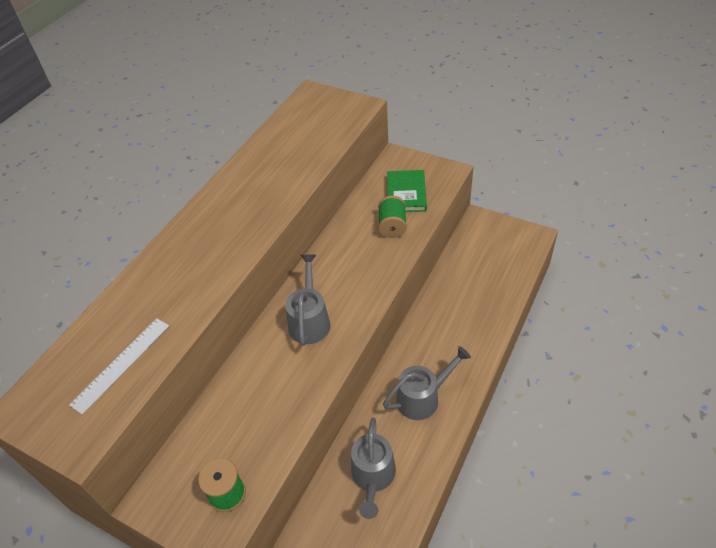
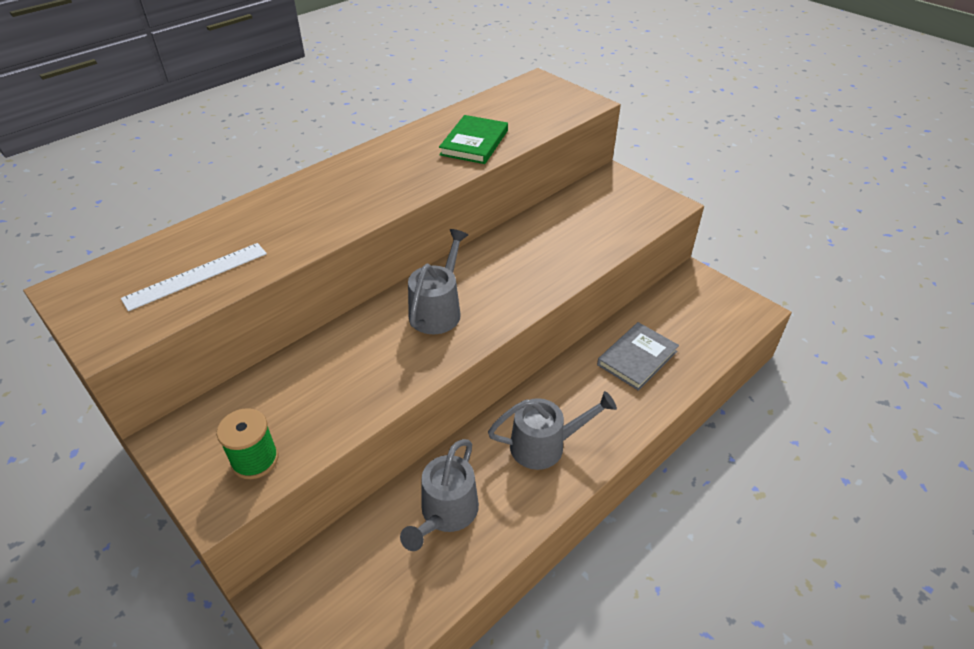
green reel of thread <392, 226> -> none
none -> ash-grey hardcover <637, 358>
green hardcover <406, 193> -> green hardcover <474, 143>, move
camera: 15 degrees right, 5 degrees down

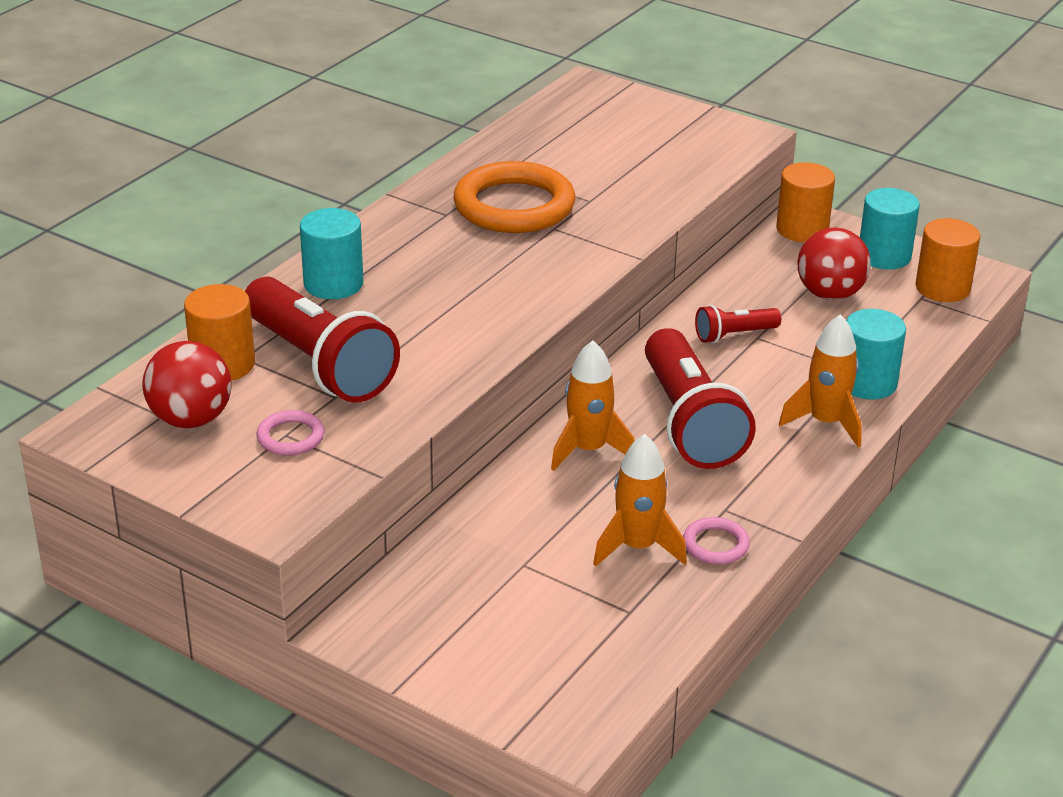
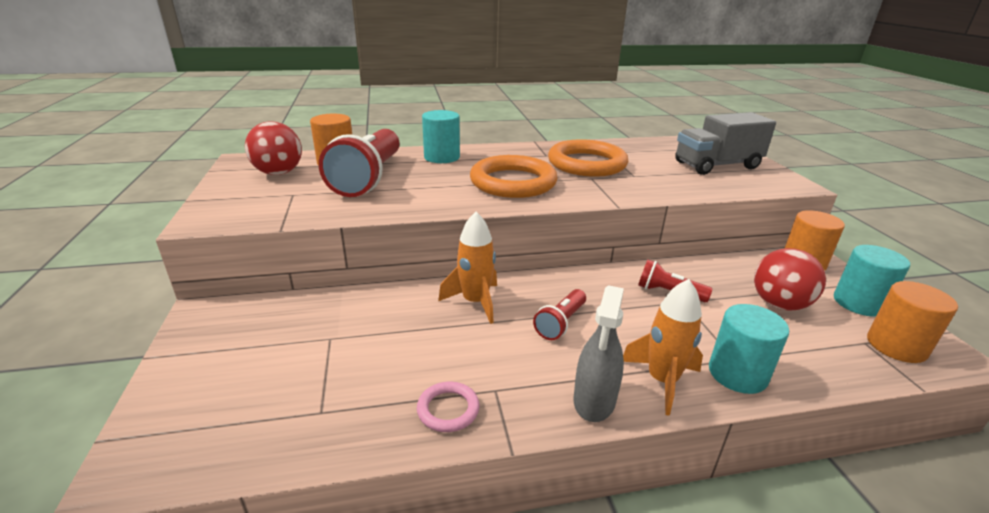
rosy ring <290, 437> -> none
bright orange toy rocket <637, 547> -> none
none -> bright orange ring <513, 182>
none -> ash-grey spray bottle <594, 400>
none -> ash-grey toy truck <716, 165>
red flashlight <690, 422> -> red flashlight <561, 323>, x0.48
camera: 45 degrees right, 5 degrees down

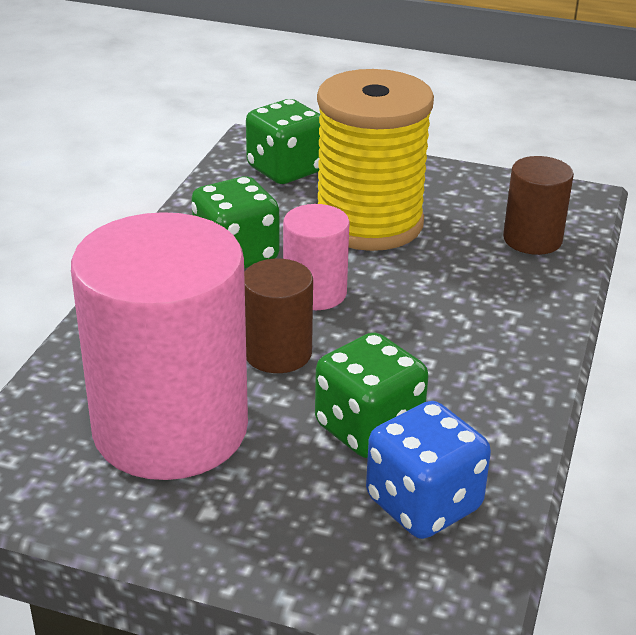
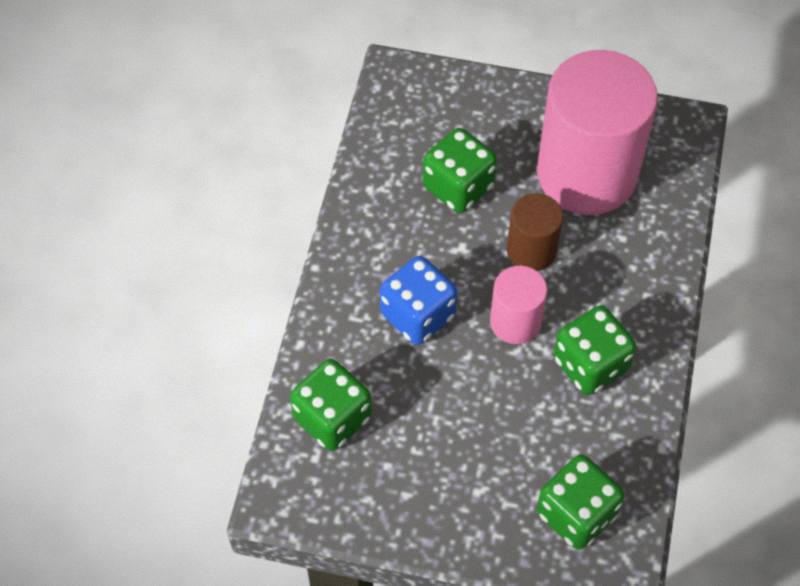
yellow reel of thread <369, 223> -> none
blue dice <423, 504> -> blue dice <418, 315>, move
russet cylinder shape <532, 239> -> green dice <332, 418>
camera: 175 degrees right, 25 degrees up

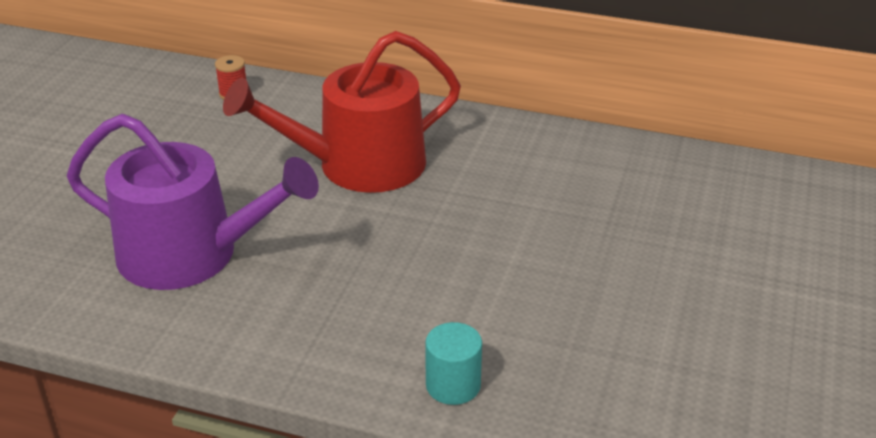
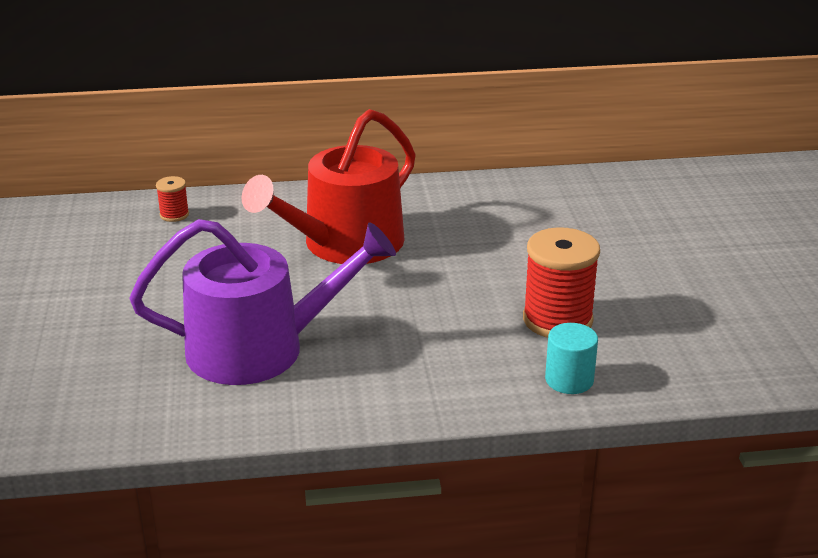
none -> red reel of thread <557, 320>
camera: 25 degrees left, 5 degrees down

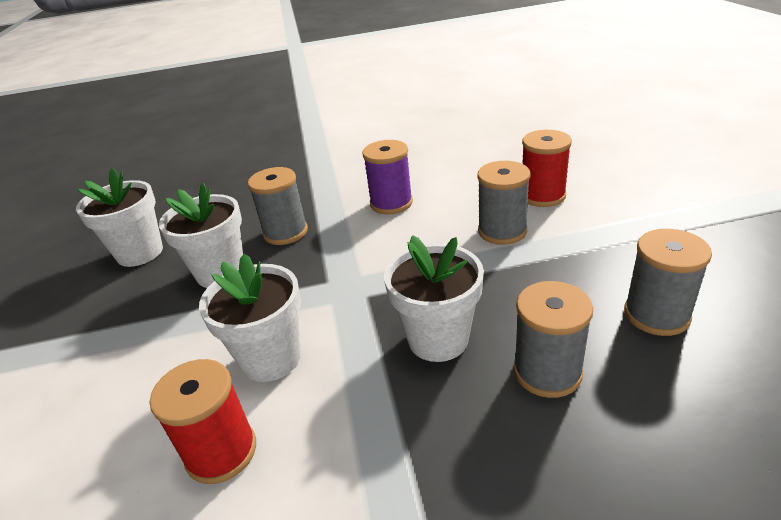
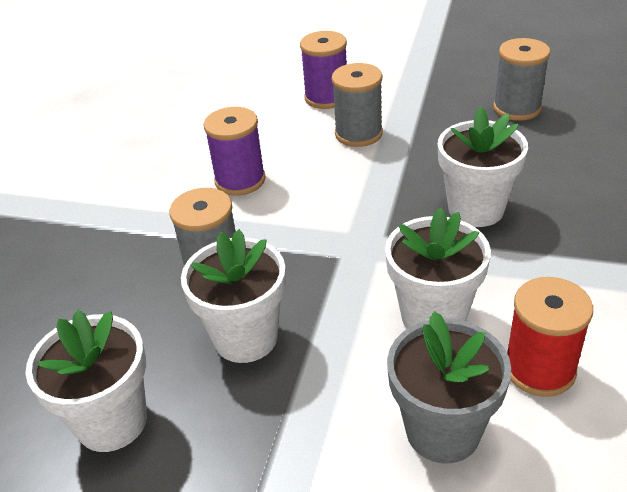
ash-grey reel of thread <547, 372> -> none
none -> ash-grey potted plant <443, 431>
red reel of thread <542, 196> -> royal purple reel of thread <326, 97>
camera: 65 degrees left, 5 degrees up

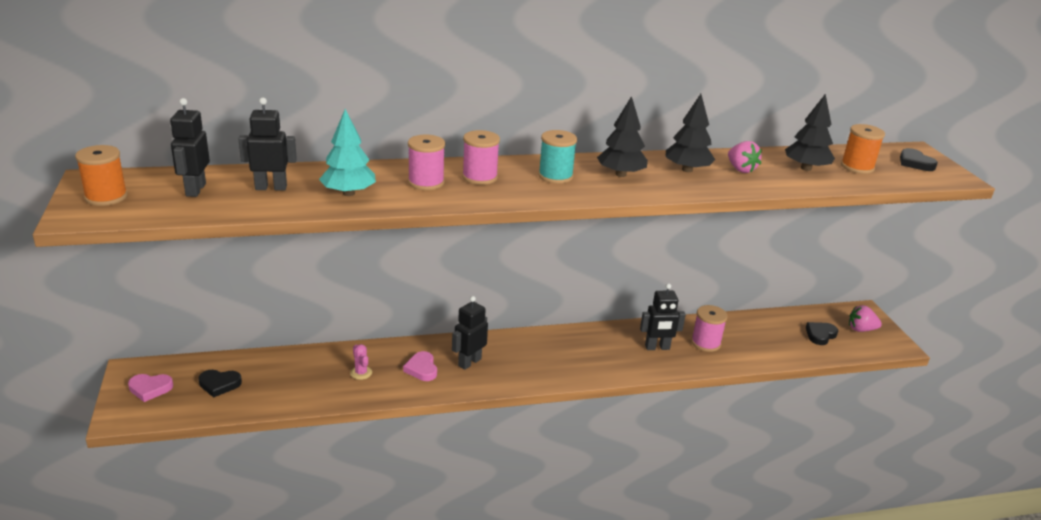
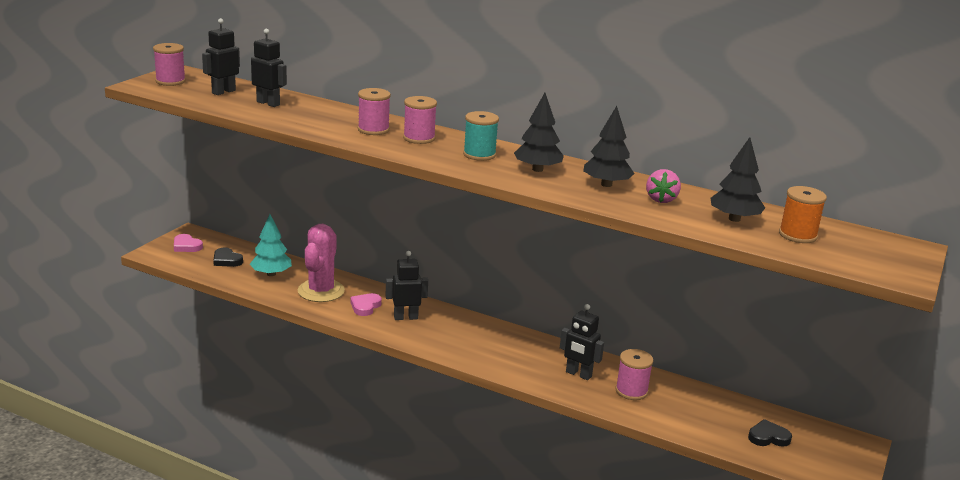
rosy berry <861, 329> -> none
jet-black love heart <915, 163> -> none
aqua tree <348, 193> -> aqua tree <271, 274>, move
bright orange reel of thread <106, 197> -> rosy reel of thread <170, 81>
rosy saguaro cactus <361, 373> -> rosy saguaro cactus <321, 291>, x2.42
camera: 40 degrees right, 5 degrees down

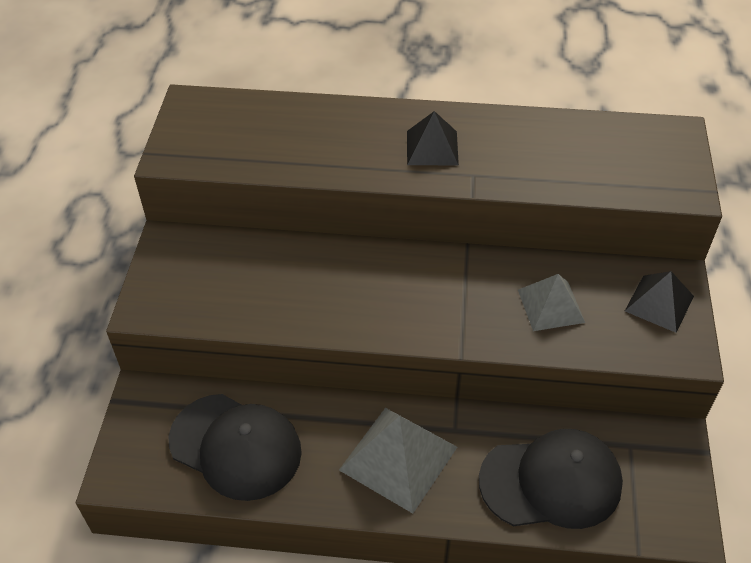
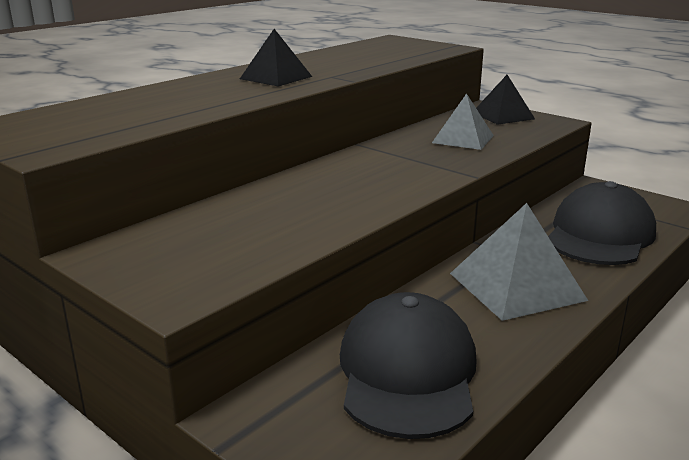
jet-black cap <236, 446> -> jet-black cap <407, 372>, 60 degrees counterclockwise
camera: 55 degrees left, 25 degrees down

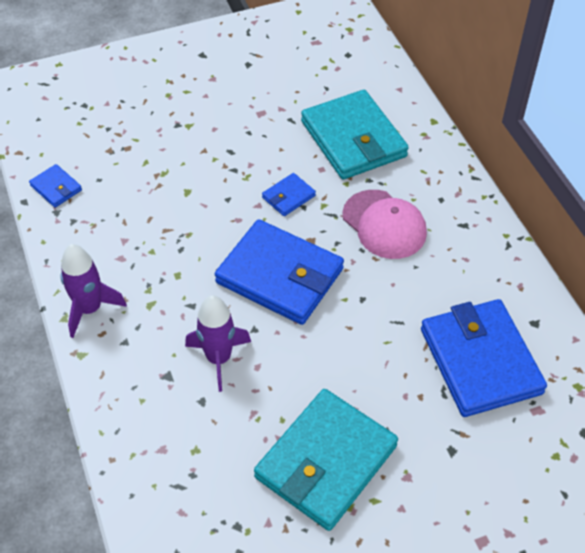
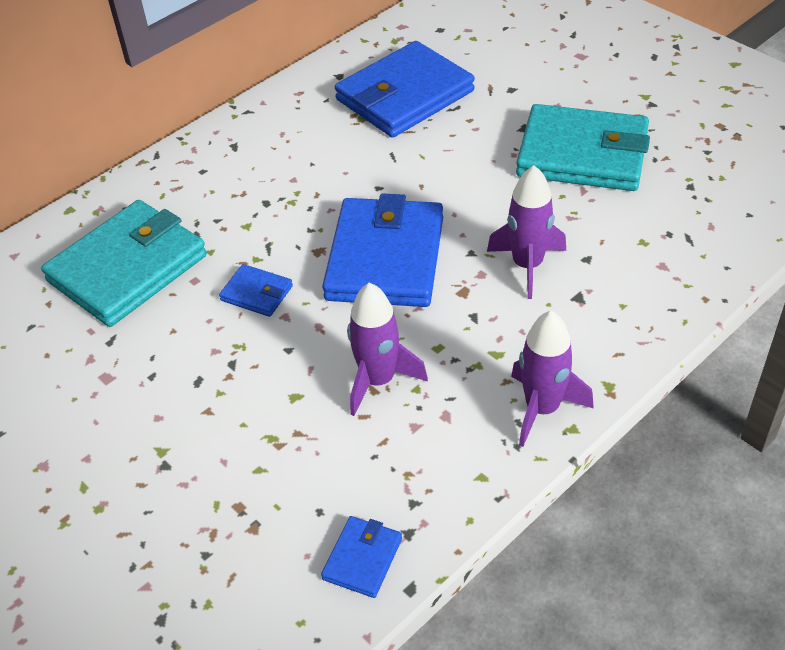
rosy cap <384, 224> -> none
none -> royal purple toy rocket <378, 380>
camera: 110 degrees left, 5 degrees down

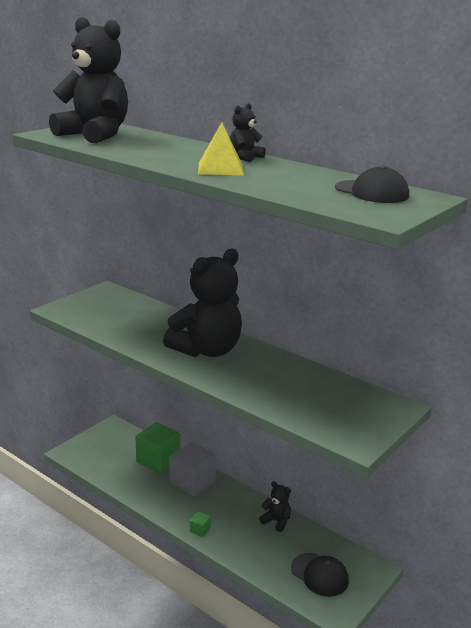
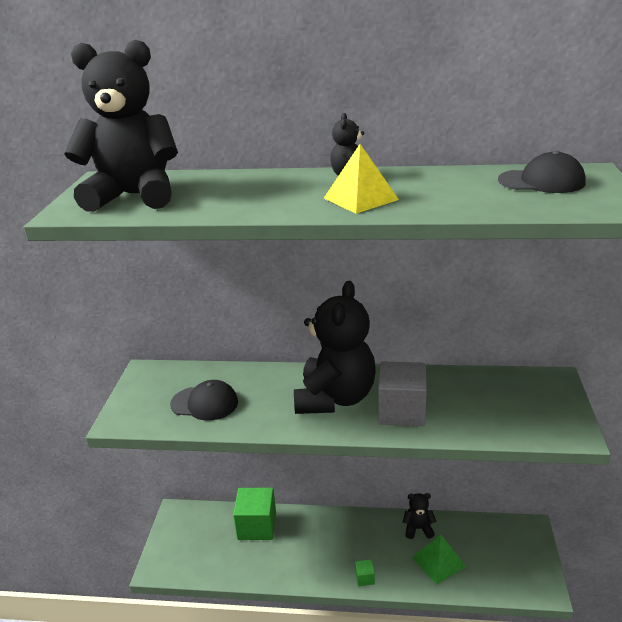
none -> green solid pyramid <438, 561>
ash-grey cube <192, 482> -> ash-grey cube <401, 411>, move
jet-black cap <319, 574> -> jet-black cap <205, 403>, move
camera: 30 degrees left, 5 degrees up

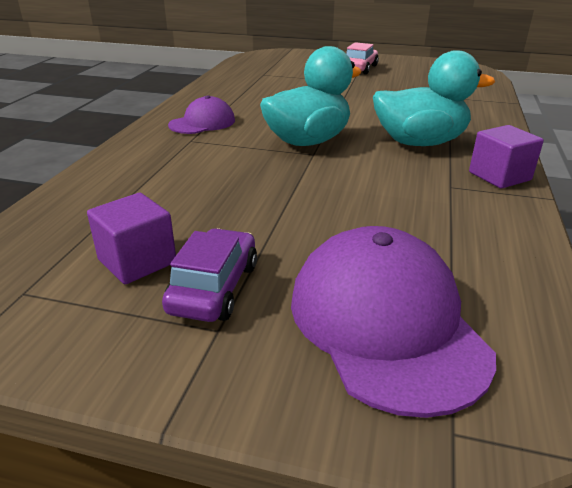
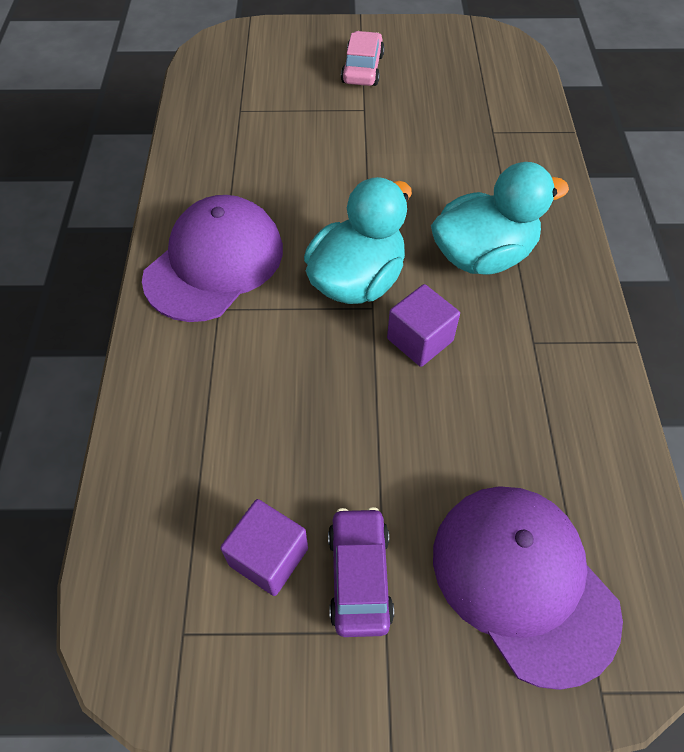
royal purple cube <499, 176> -> royal purple cube <420, 340>, move
royal purple cap <202, 123> -> royal purple cap <214, 263>, x1.76
camera: 15 degrees left, 25 degrees up

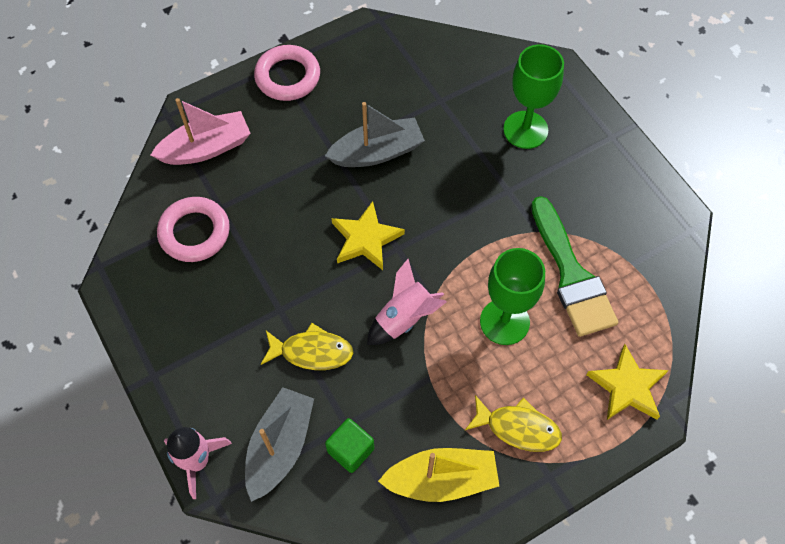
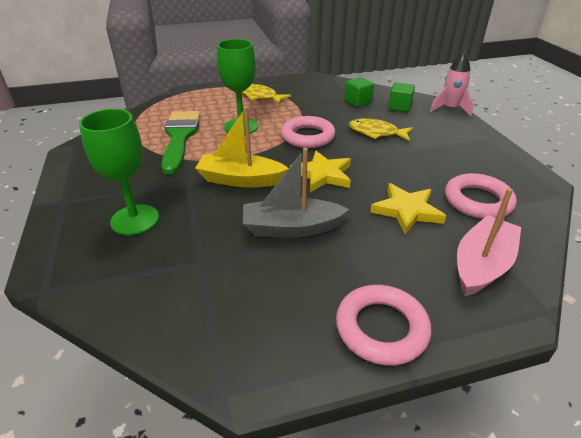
yellow toy boat <441, 480> -> yellow toy boat <240, 180>, move
yellow star <627, 386> -> yellow star <407, 211>, move
ash-grey toy boat <280, 447> -> green cube <399, 107>
rosy toy rocket <404, 318> -> rosy ring <308, 136>
rosy toy boat <206, 148> -> rosy toy boat <482, 265>, 135 degrees clockwise
camera: 165 degrees left, 25 degrees down

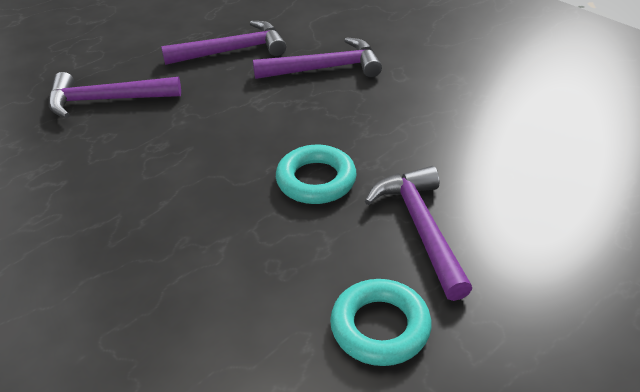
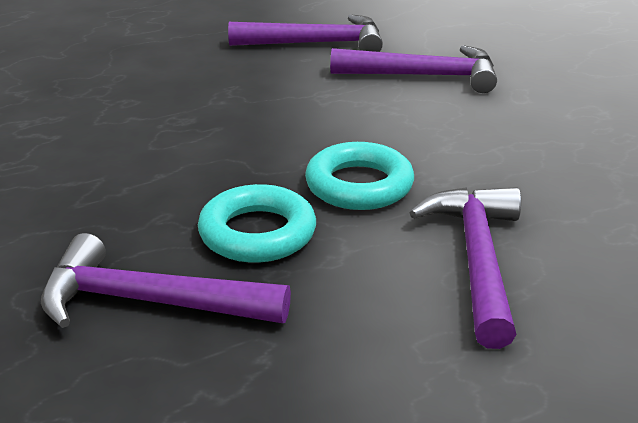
royal purple hammer <106, 100> -> royal purple hammer <149, 302>, move
aqua ring <380, 327> -> aqua ring <257, 233>, move
camera: 15 degrees right, 10 degrees down

